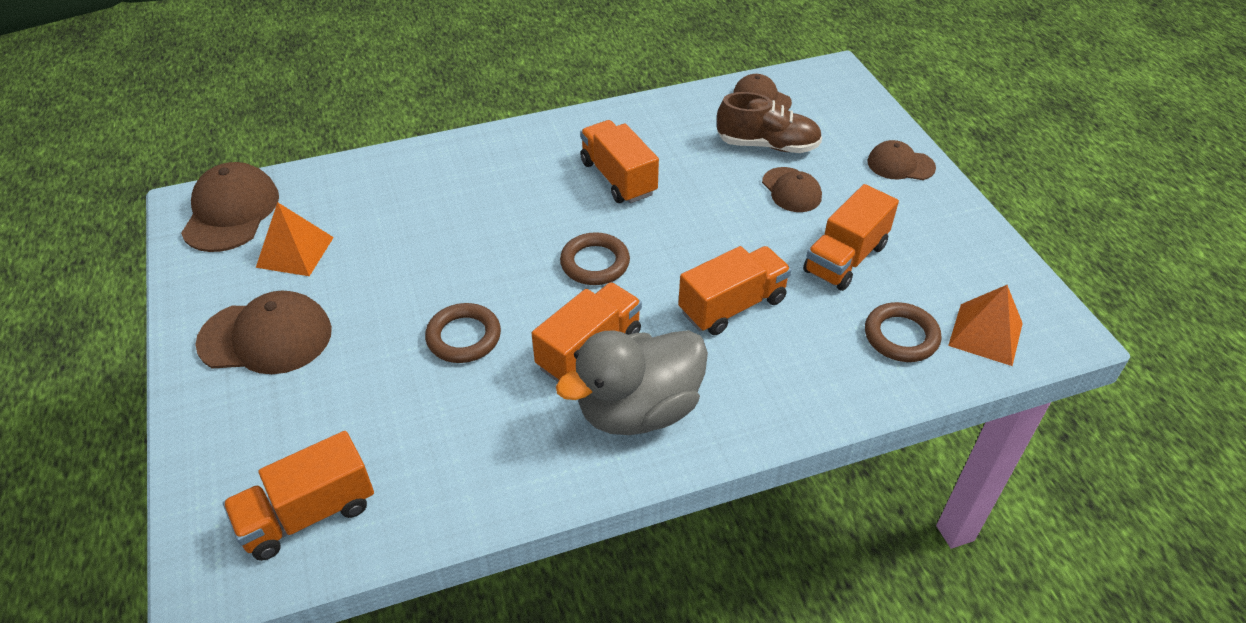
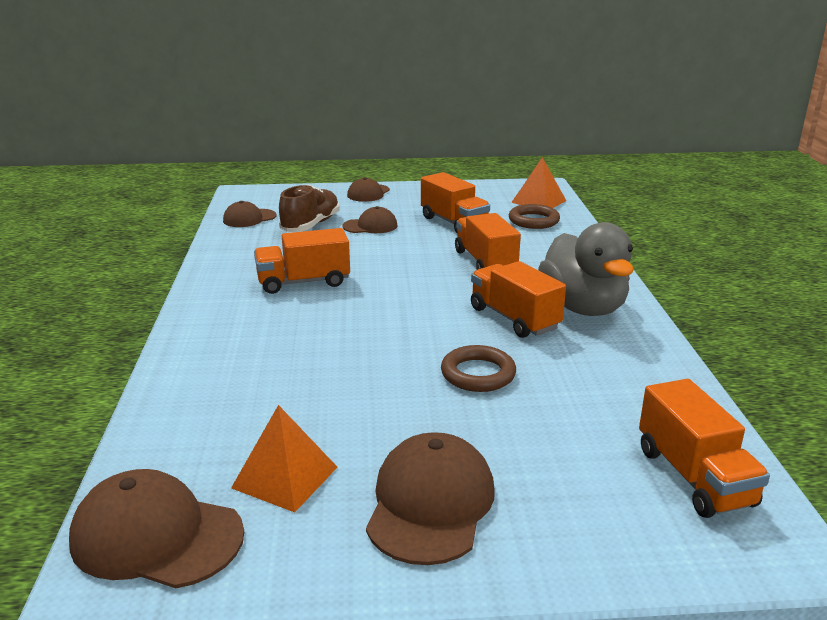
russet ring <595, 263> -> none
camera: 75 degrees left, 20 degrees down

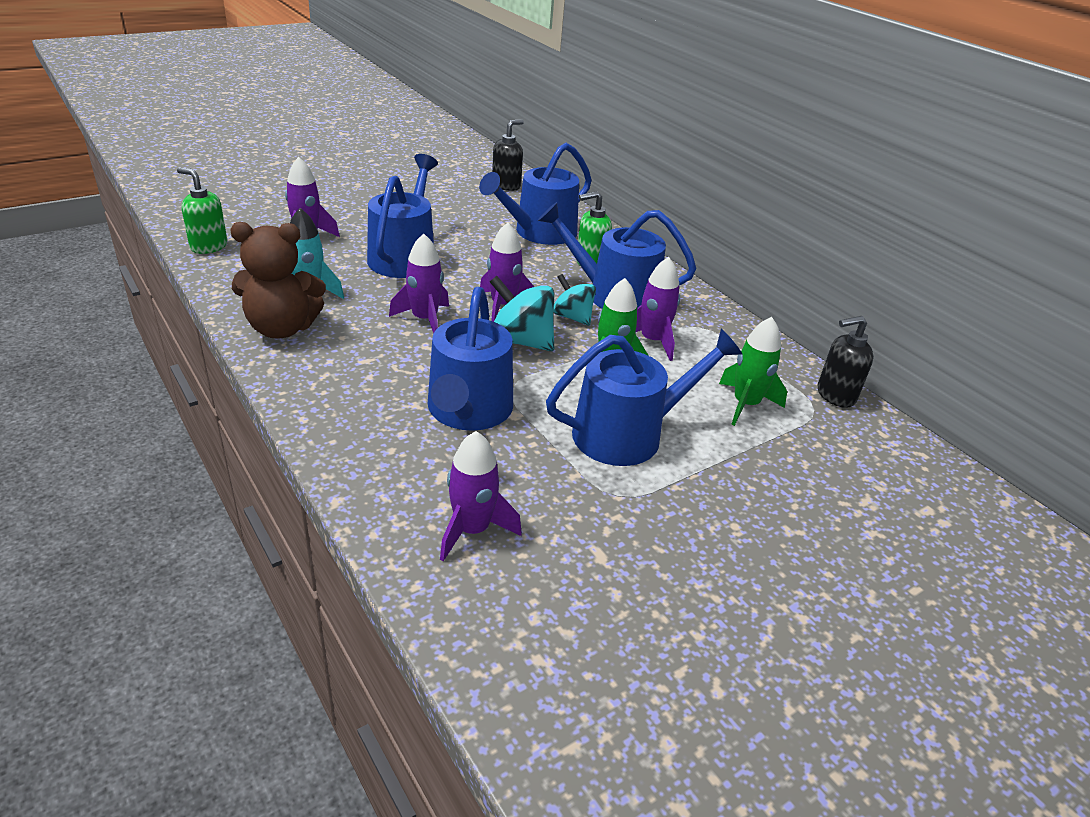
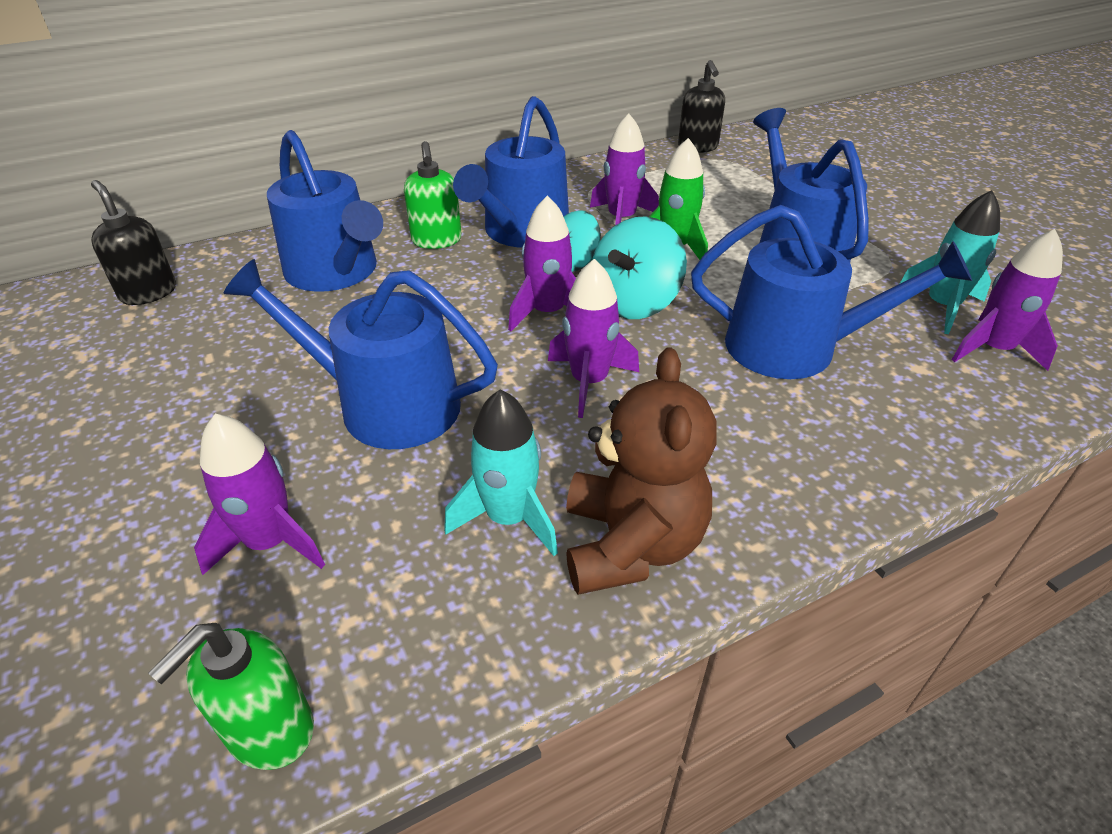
green toy rocket <745, 404> -> none
none -> aqua toy rocket <942, 306>
camera: 80 degrees left, 5 degrees up

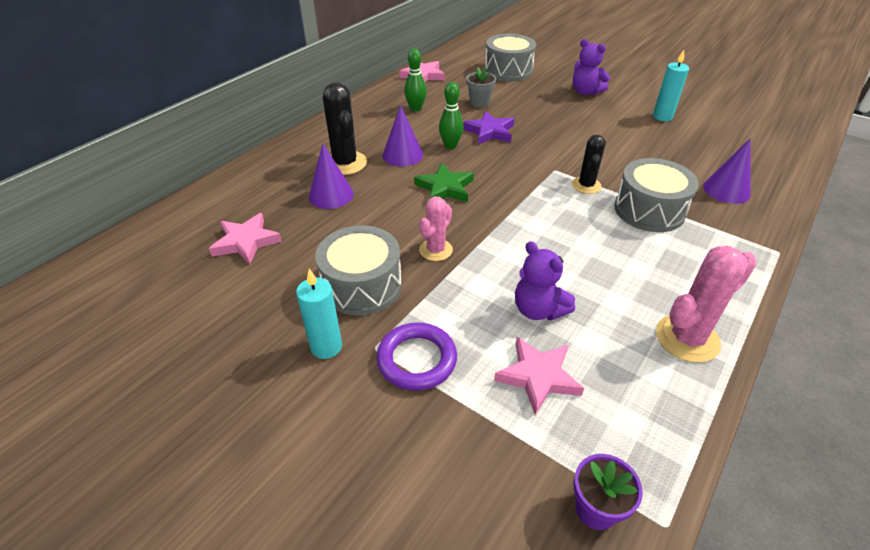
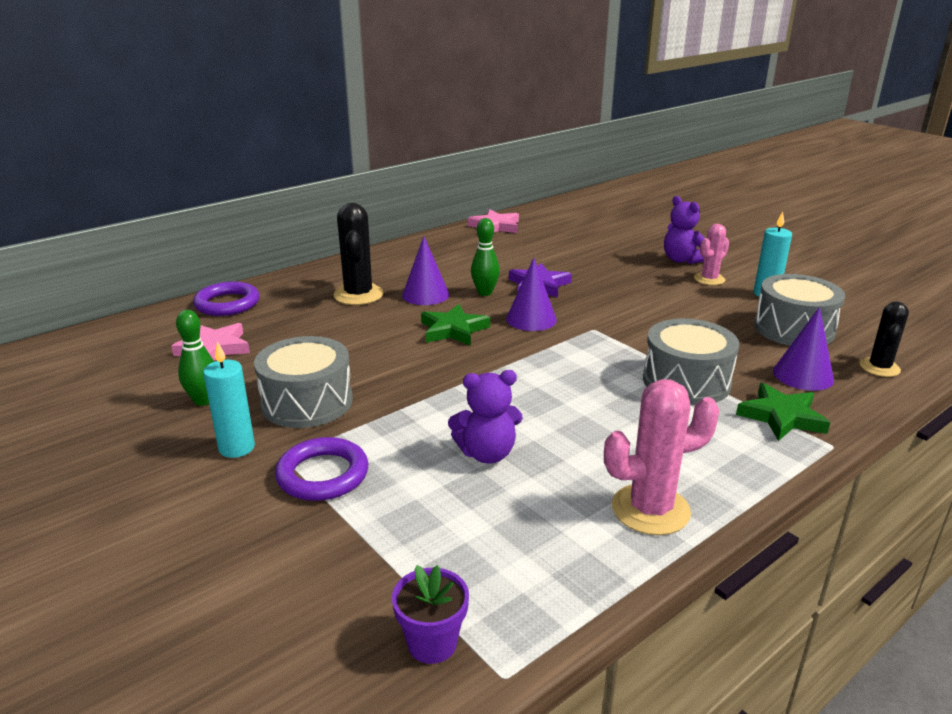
ash-grey potted plant <479, 103> -> none
rosy star <538, 376> -> none
none -> royal purple ring <227, 304>
none -> green star <781, 417>
royal purple cone <331, 195> -> royal purple cone <531, 319>, move
green bowling pin <415, 109> -> green bowling pin <203, 401>, move
rosy saguaro cactus <436, 250> -> rosy saguaro cactus <709, 279>, move
ash-grey drum <508, 70> -> ash-grey drum <794, 329>, move
jet-black saguaro cactus <586, 185> -> jet-black saguaro cactus <879, 367>, move
royal purple teddy bear <538, 310> -> royal purple teddy bear <487, 453>, 75 degrees counterclockwise
camera: 15 degrees right, 15 degrees down

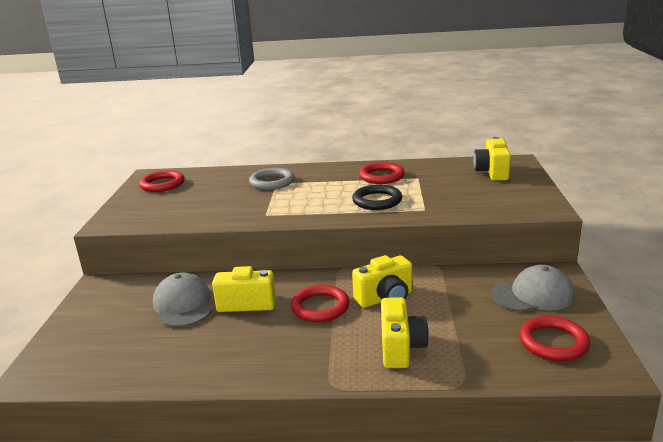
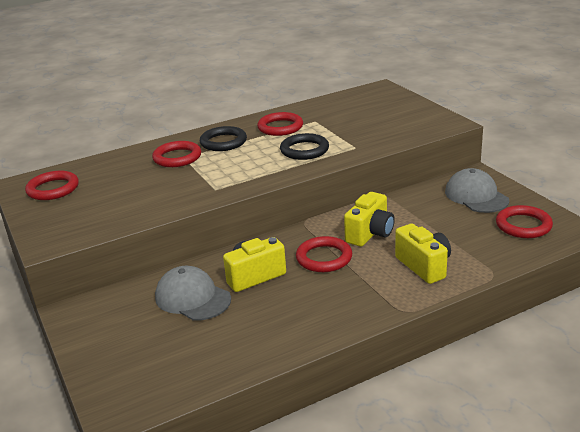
yellow compact camera <492, 172> -> none
none -> jet-black ring <223, 142>
ash-grey ring <272, 182> -> red ring <177, 157>
ash-grey cap <533, 294> -> ash-grey cap <476, 196>, 75 degrees counterclockwise
camera: 30 degrees left, 5 degrees up

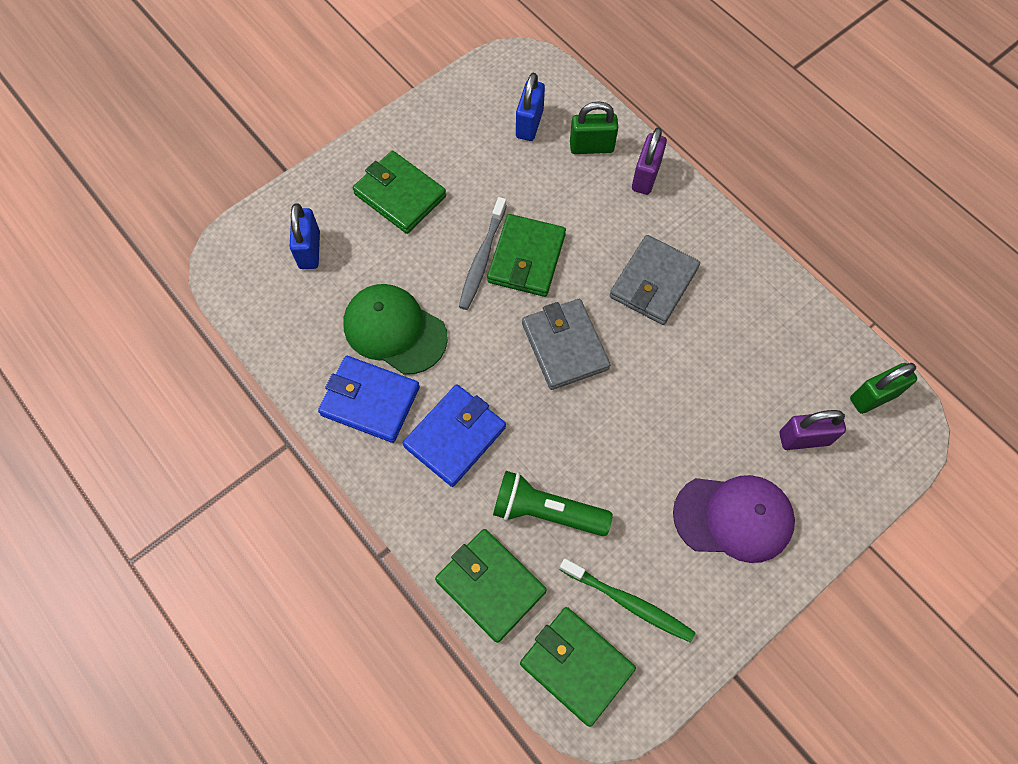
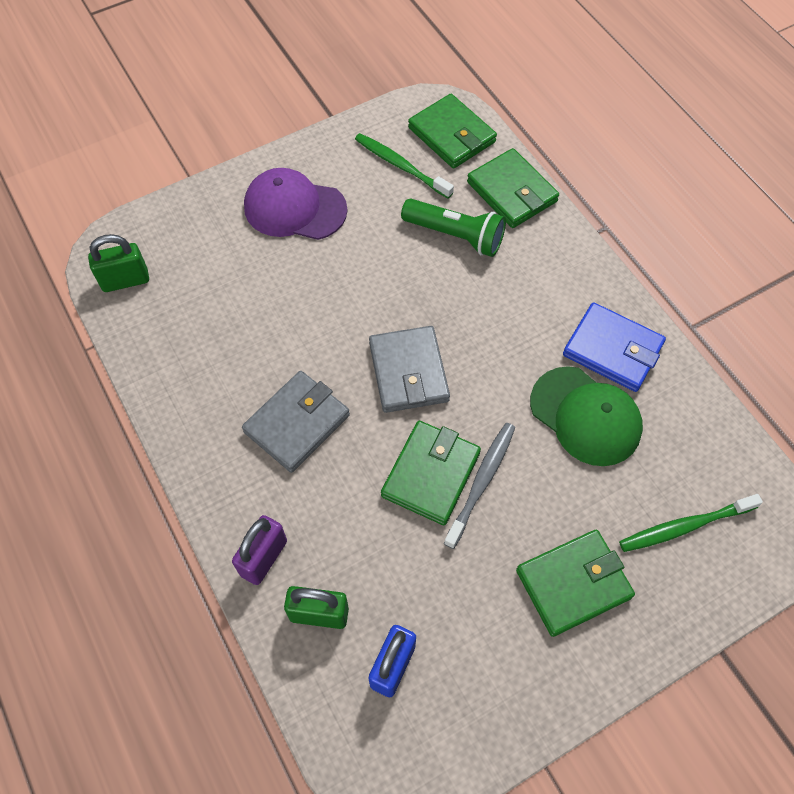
blue wallet <455, 437> -> none
royal purple padlock <804, 438> -> none
blue padlock <309, 250> -> green dental brush <684, 526>
green wallet <400, 195> -> green wallet <573, 584>, 75 degrees counterclockwise
camera: 170 degrees left, 5 degrees down

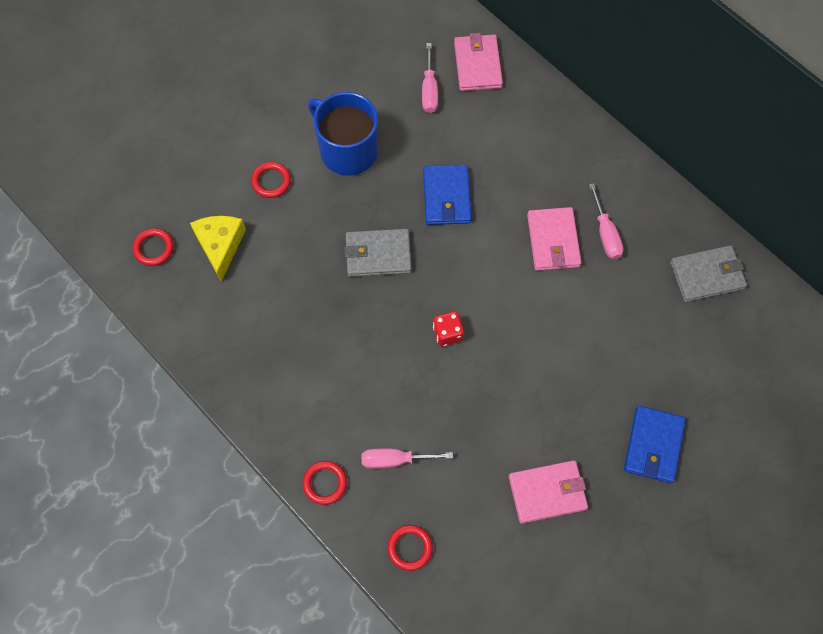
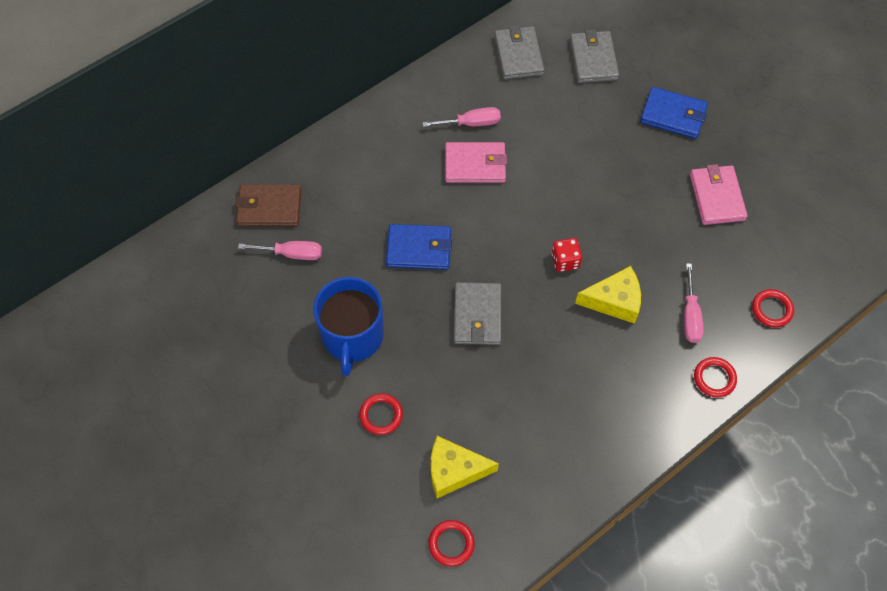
none -> ash-grey wallet <593, 59>
none -> yellow cheese wedge <614, 301>
rosy wallet <477, 65> -> russet wallet <269, 207>
blue coffee mug <347, 150> -> blue coffee mug <352, 336>, 45 degrees counterclockwise
camera: 85 degrees left, 5 degrees down

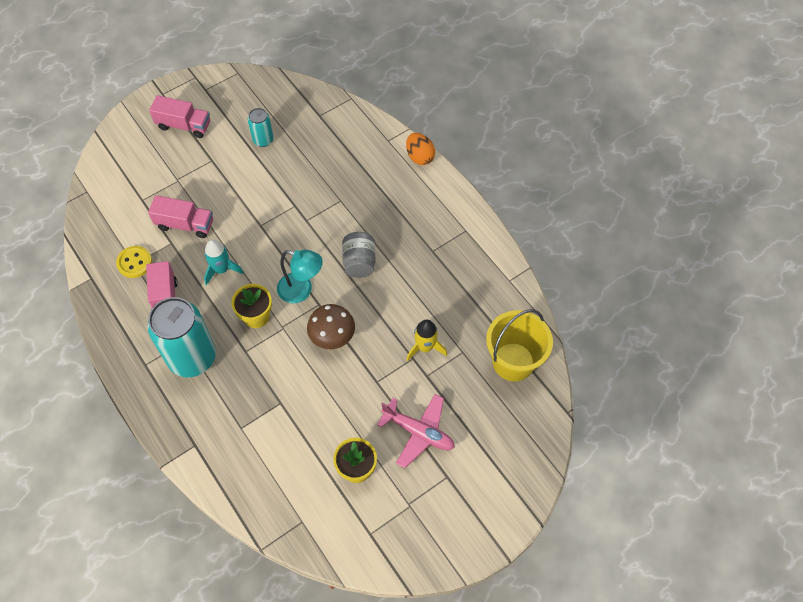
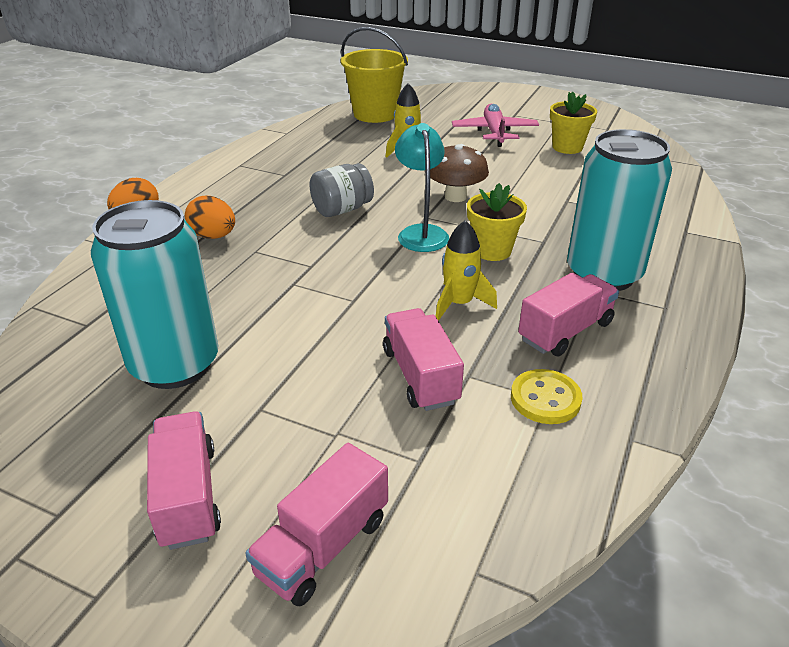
none -> bright orange toy egg <214, 236>
none -> rosy toy truck <323, 546>
aqua toy rocket <222, 269> -> yellow toy rocket <459, 304>
aqua can <263, 140> -> aqua can <175, 365>, x2.05
camera: 120 degrees left, 25 degrees down

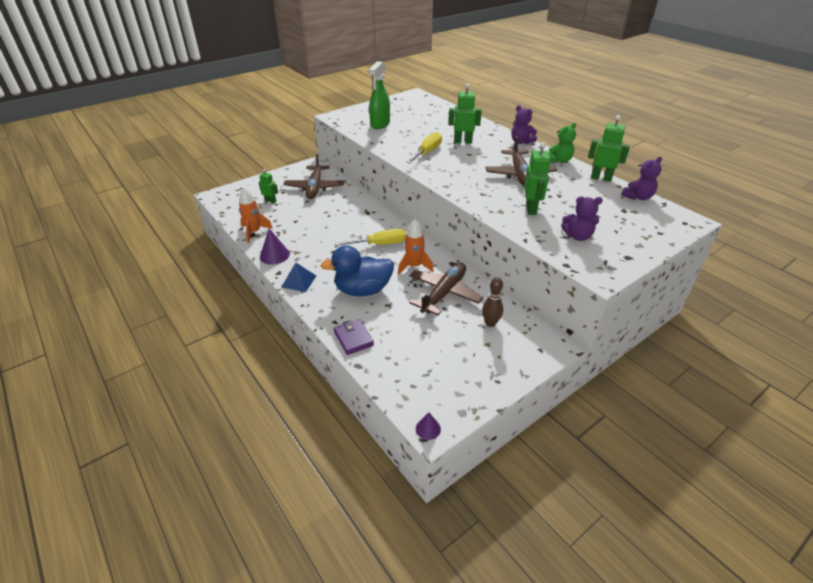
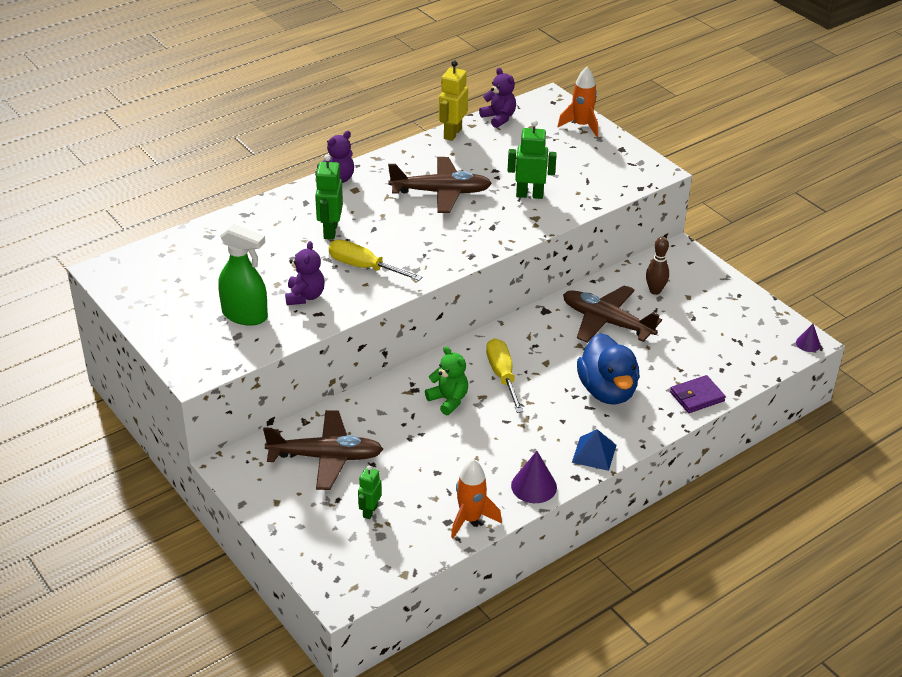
bright orange toy rocket <414, 266> -> bright orange toy rocket <581, 125>, move
green teddy bear <558, 160> -> green teddy bear <448, 400>, move
royal purple teddy bear <578, 236> -> royal purple teddy bear <305, 296>, move
green robot <601, 178> -> yellow robot <452, 133>
camera: 90 degrees left, 0 degrees up

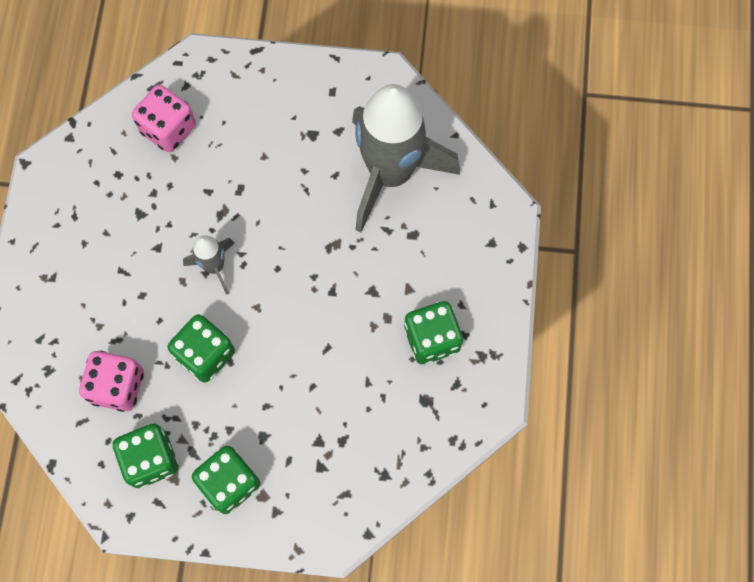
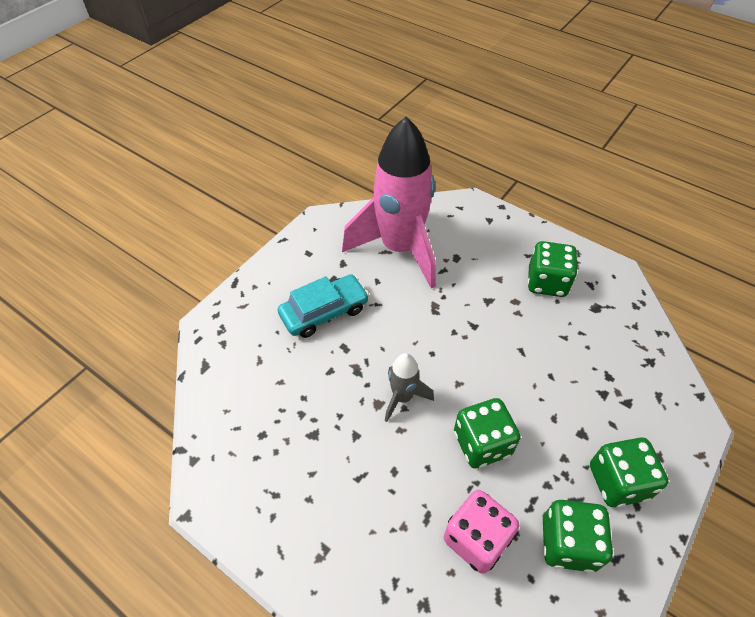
rosy dice <168, 129> -> none
none -> aqua car <324, 312>
ash-grey toy rocket <391, 174> -> rosy toy rocket <399, 249>
camera: 60 degrees left, 20 degrees down

